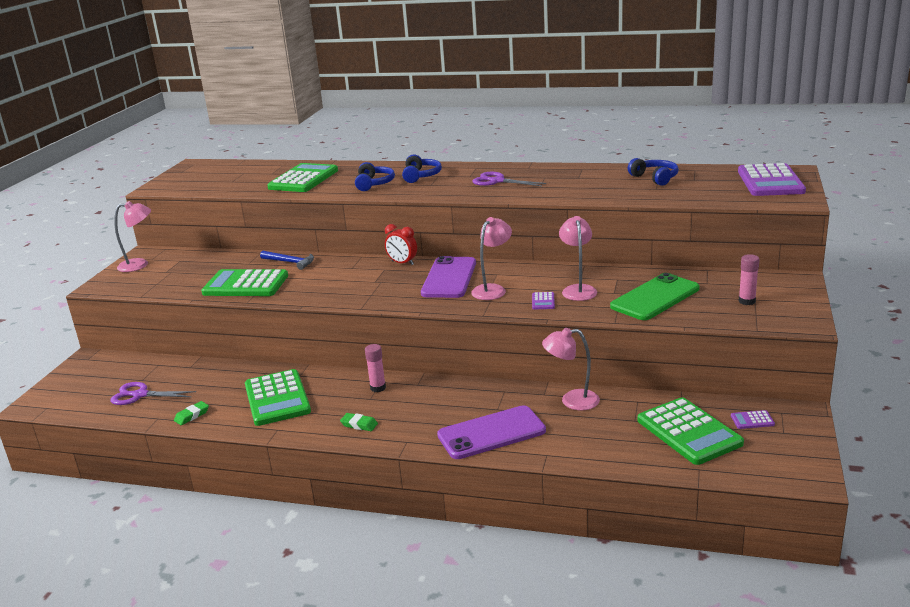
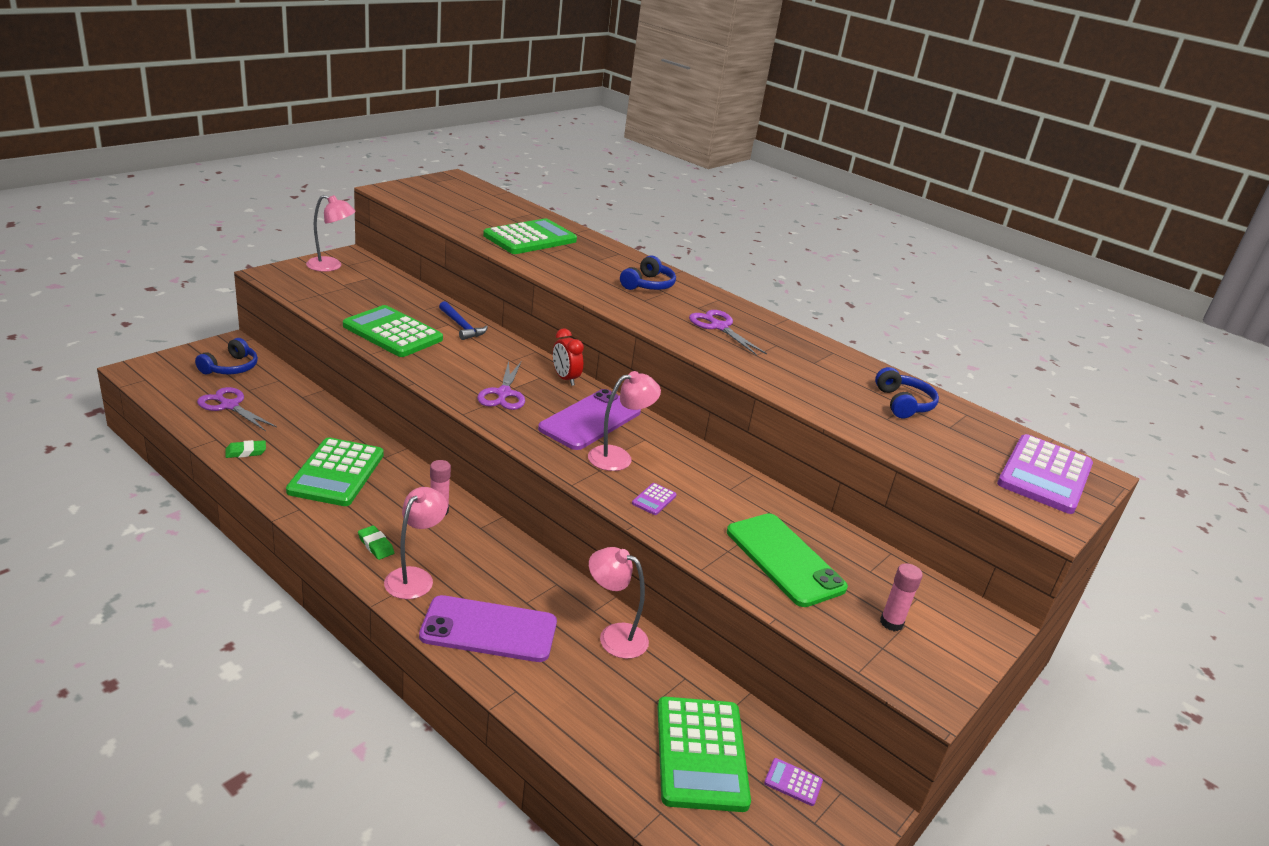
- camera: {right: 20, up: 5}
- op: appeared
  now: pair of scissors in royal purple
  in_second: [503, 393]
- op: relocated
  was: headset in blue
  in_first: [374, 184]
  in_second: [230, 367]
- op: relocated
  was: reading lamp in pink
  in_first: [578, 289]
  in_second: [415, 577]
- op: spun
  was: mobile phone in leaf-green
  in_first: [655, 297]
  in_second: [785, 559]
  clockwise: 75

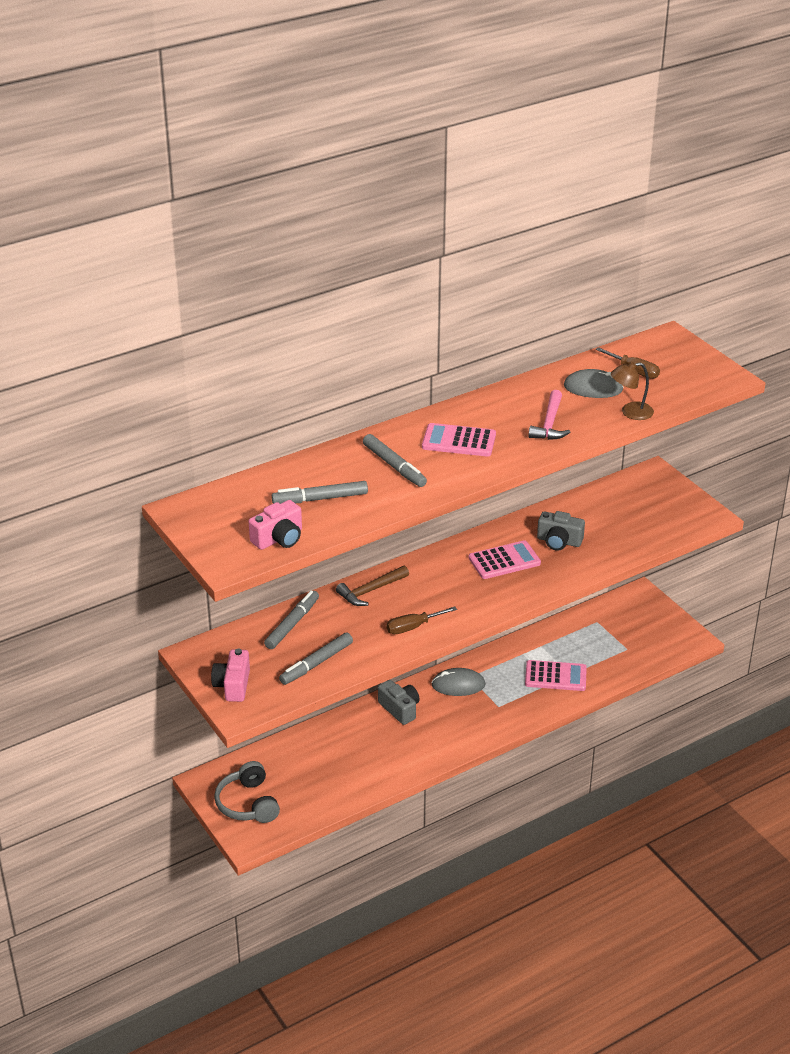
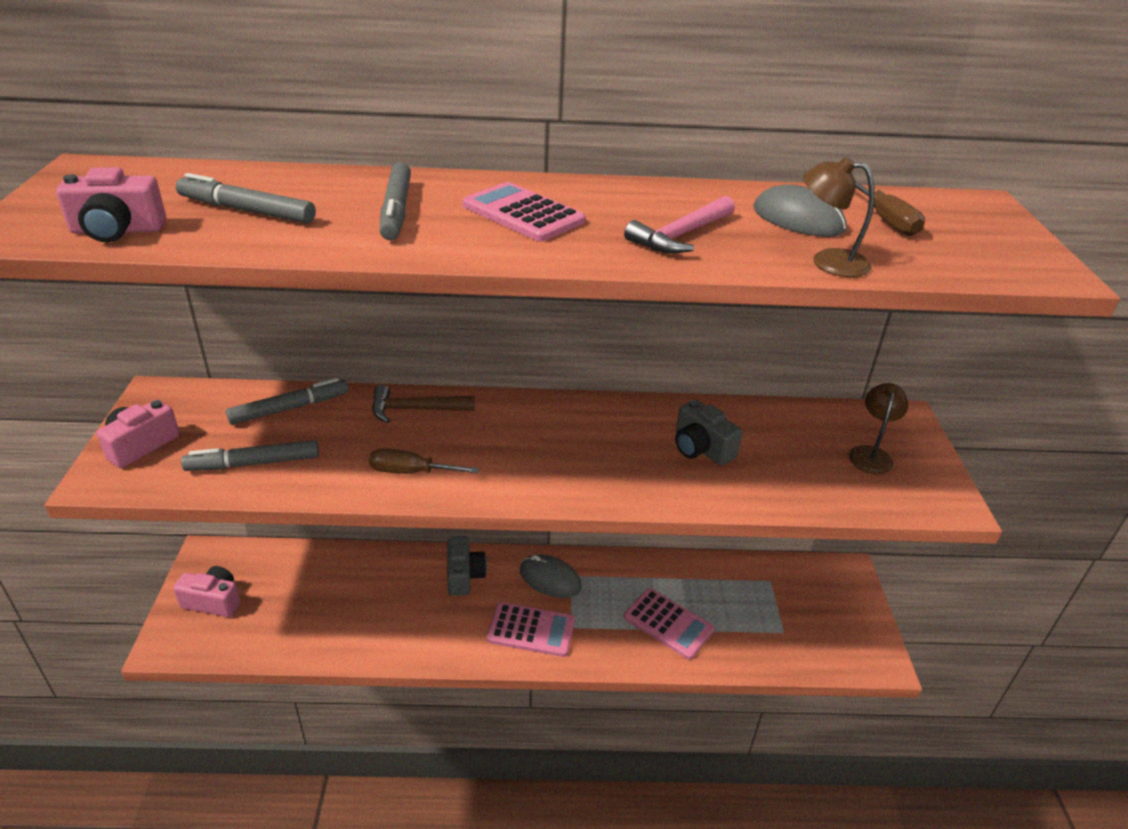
- camera: {right: 30, up: 0}
- op: appeared
  now: reading lamp in russet
  in_second: [871, 454]
- op: relocated
  was: pocket calculator in pink
  in_first: [504, 561]
  in_second: [531, 630]
- op: exchanged
  was: headset in grey
  now: compact camera in pink
  in_first: [248, 803]
  in_second: [213, 601]

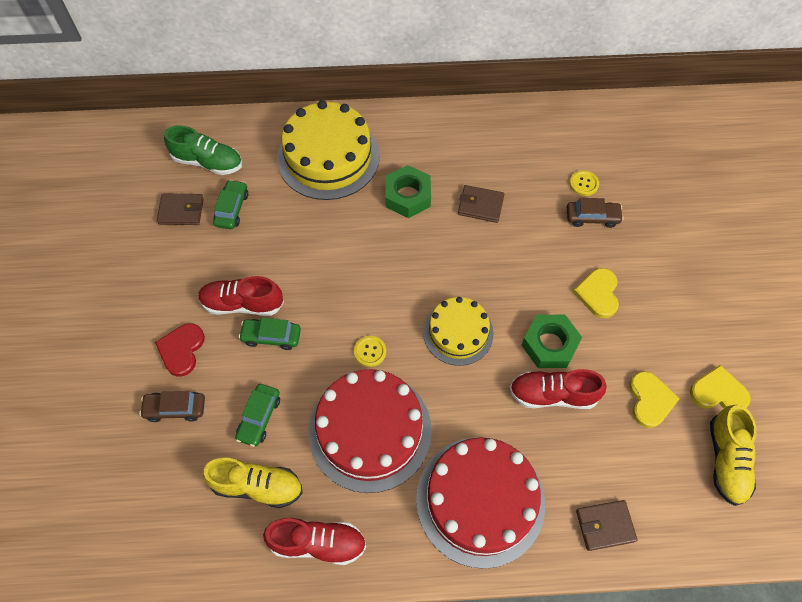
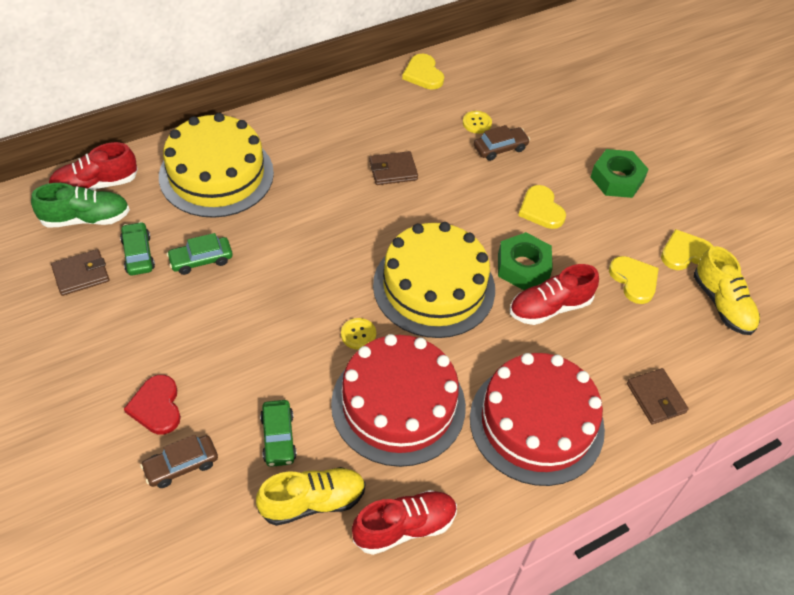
- camera: {right: -30, up: -10}
- op: appeared
  now: heart in bright yellow
  in_second: [423, 74]
- op: relocated
  was: shoe in scarlet
  in_first: [242, 304]
  in_second: [95, 185]
- op: relocated
  was: toy car in leaf-green
  in_first: [271, 336]
  in_second: [201, 260]
- op: relocated
  was: hexagon nut in leaf-green
  in_first: [408, 196]
  in_second: [617, 179]
- op: spun
  was: card wallet in russet
  in_first: [605, 526]
  in_second: [656, 398]
  clockwise: -75
- op: size
  was: layer cake in bright yellow
  in_first: [458, 332]
  in_second: [434, 287]
  ratio: 1.65

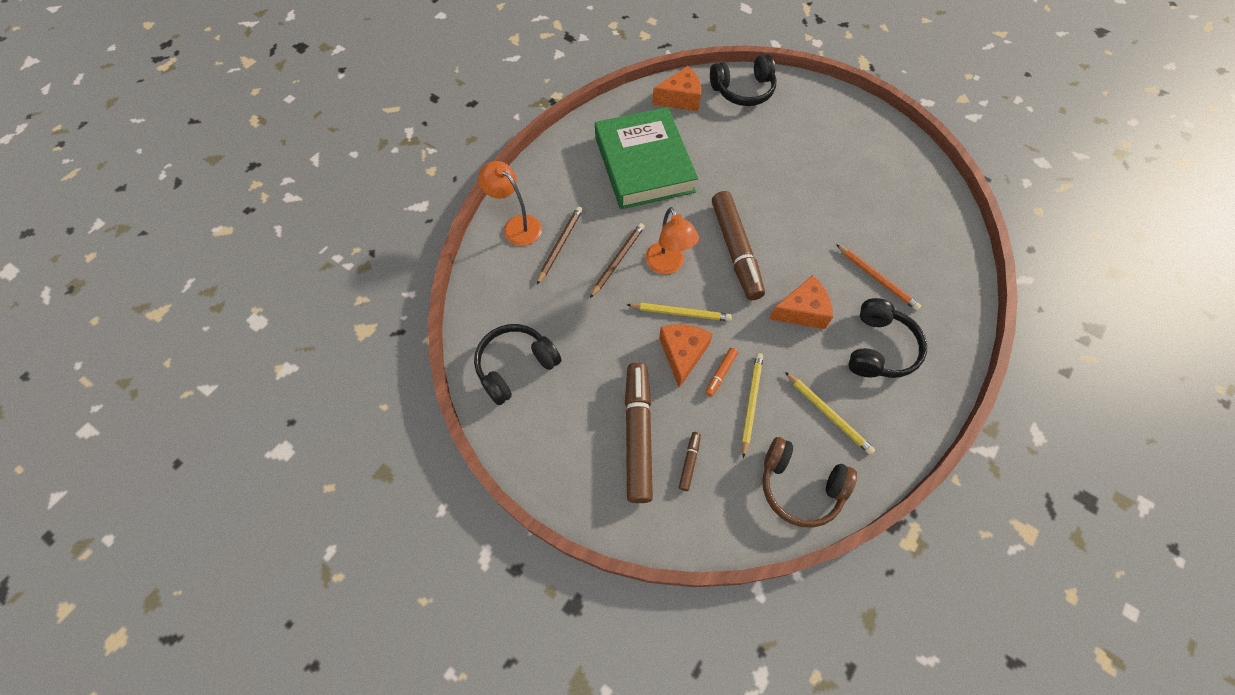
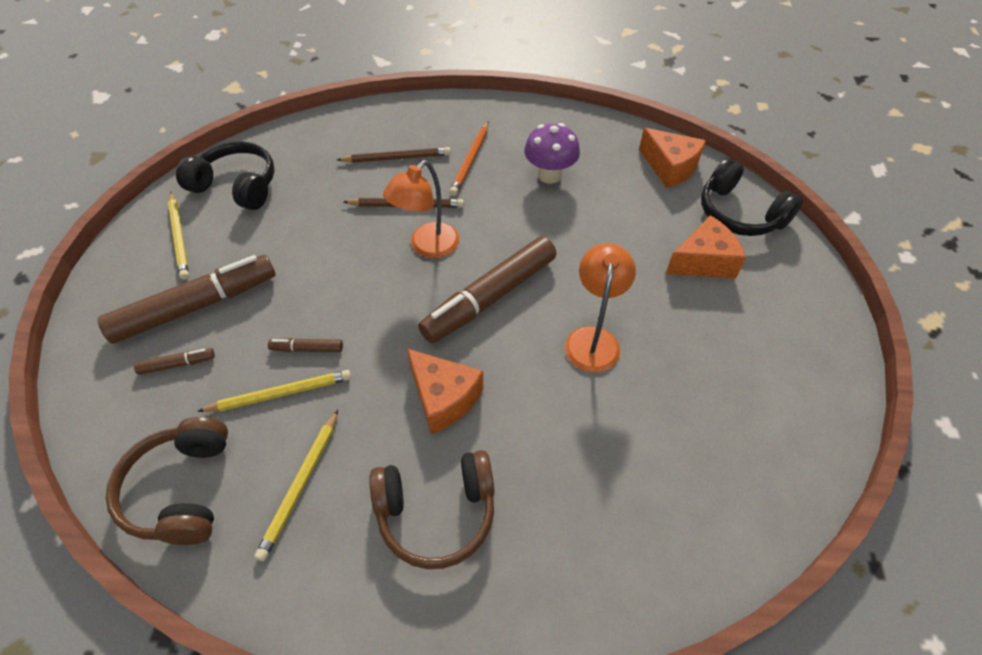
- camera: {right: 60, up: -10}
- op: relocated
  was: reading lamp in orange
  in_first: [516, 225]
  in_second: [593, 339]
- op: relocated
  was: pencil in bright yellow
  in_first: [680, 313]
  in_second: [180, 237]
- op: relocated
  was: piece of cheese in orange
  in_first: [682, 354]
  in_second: [703, 261]
- op: relocated
  was: pencil in orange
  in_first: [877, 278]
  in_second: [471, 160]
- op: exchanged
  was: hardcover in leaf-green
  now: mushroom in royal purple
  in_first: [644, 164]
  in_second: [549, 175]
- op: colour
  was: marker pen in orange
  now: marker pen in russet
  in_first: [721, 373]
  in_second: [307, 349]
- op: colour
  was: headset in jet-black
  now: headset in russet
  in_first: [879, 348]
  in_second: [436, 512]

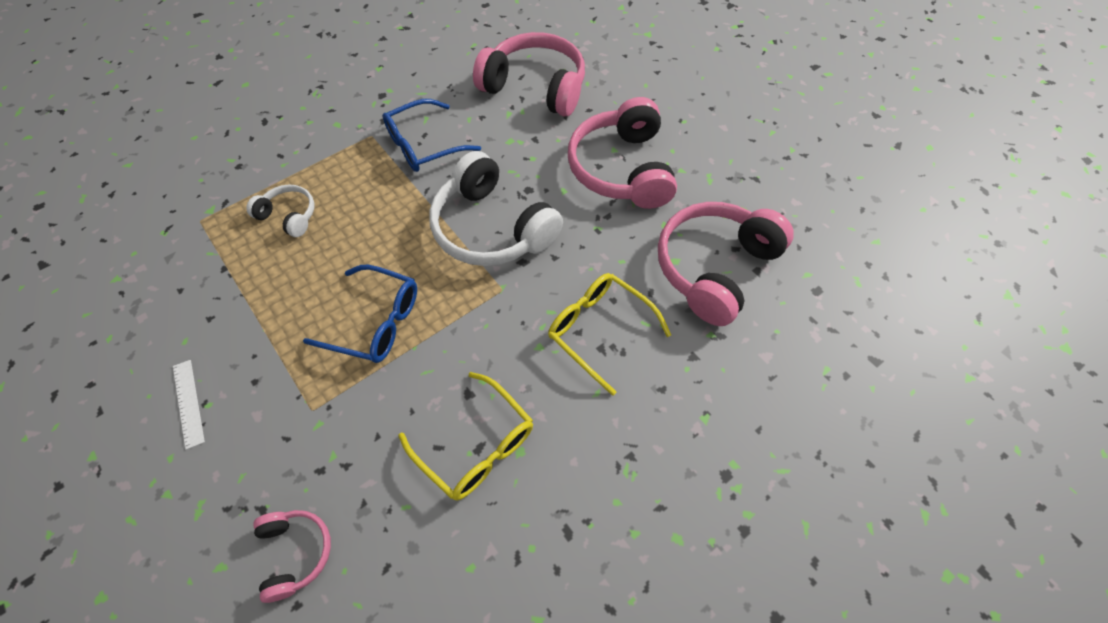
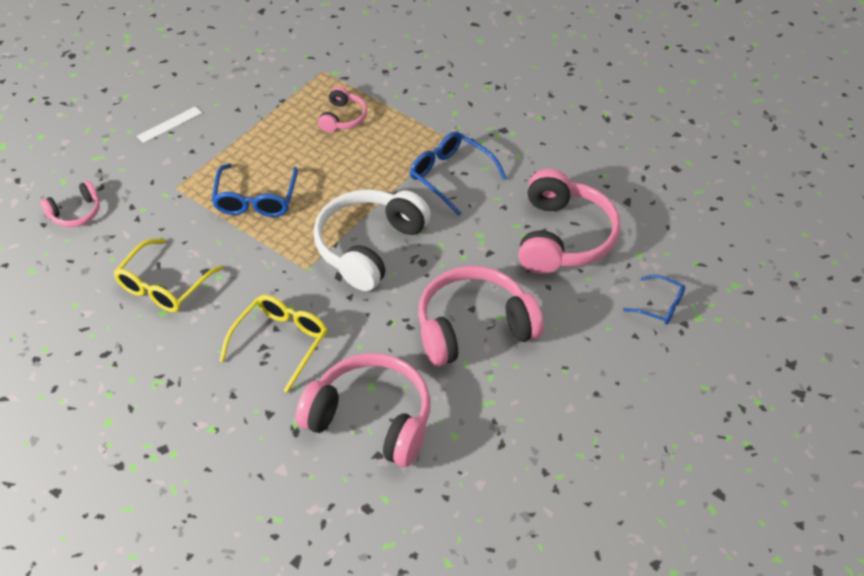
- camera: {right: 75, up: -10}
- op: appeared
  now: eyeglasses in blue
  in_second: [660, 305]
- op: colour
  was: headset in snow-white
  now: headset in pink
  in_first: [289, 216]
  in_second: [342, 118]

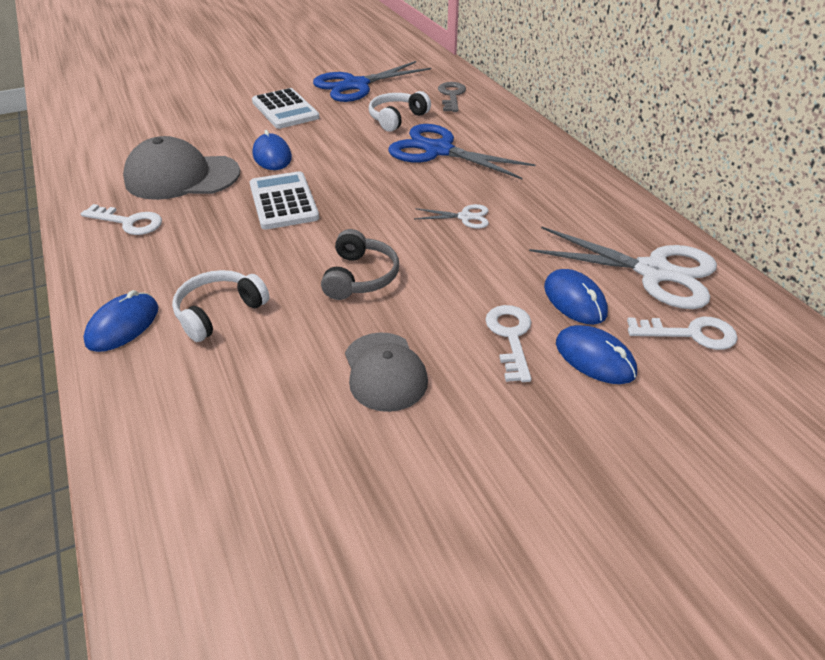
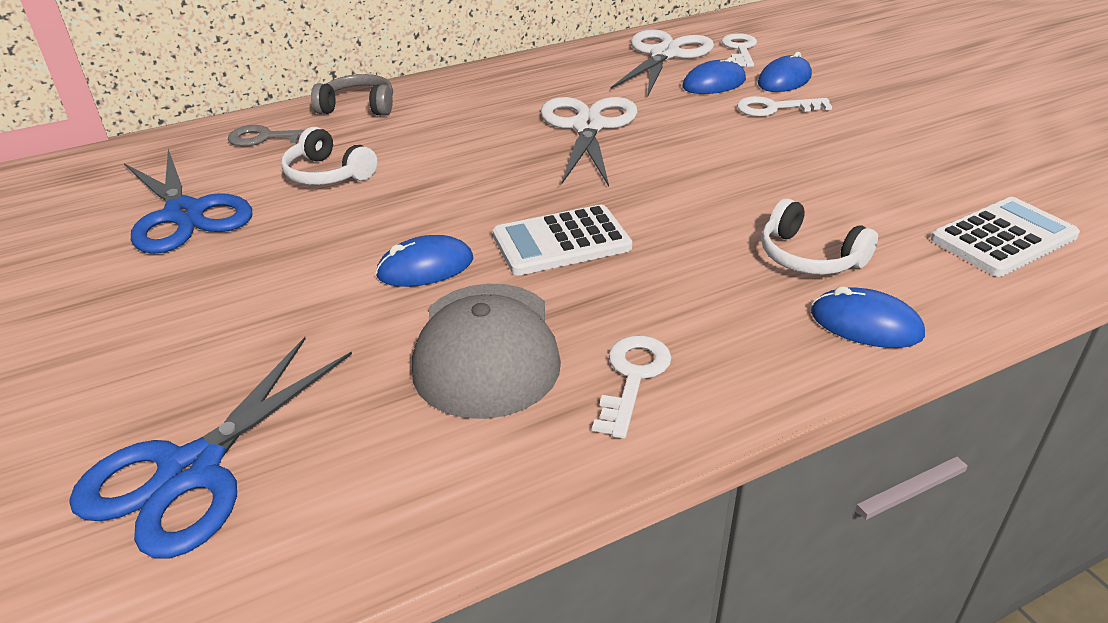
- camera: {right: -90, up: -5}
- op: missing
  was: peaked cap in grey
  in_first: [384, 371]
- op: relocated
  was: pocket calculator in snow-white
  in_first: [285, 110]
  in_second: [1003, 238]
- op: relocated
  was: headset in grey
  in_first: [360, 277]
  in_second: [358, 107]
- op: relocated
  was: pair of scissors in blue
  in_first: [438, 150]
  in_second: [192, 471]
- op: size
  was: pair of scissors in snow-white
  in_first: [465, 217]
  in_second: [588, 127]
  ratio: 2.18

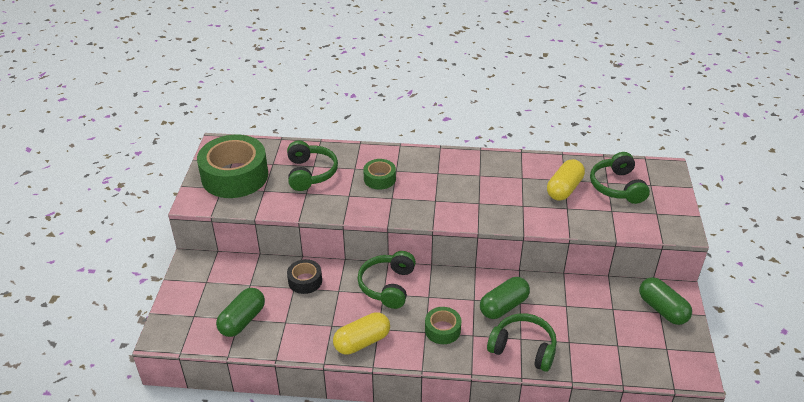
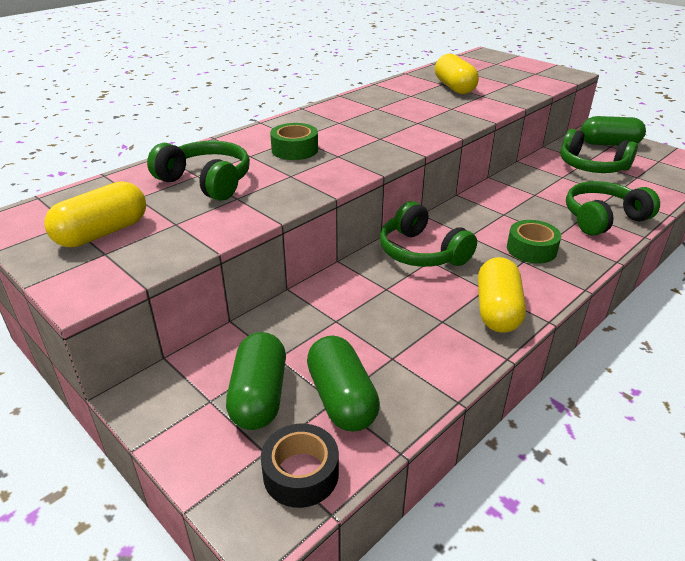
- camera: {right: -50, up: -5}
- op: relocated
  was: sticky tape in jet-black
  in_first: [305, 281]
  in_second: [301, 473]
- op: relocated
  was: capsule in leaf-green
  in_first: [503, 306]
  in_second: [259, 396]
- op: relocated
  was: headset in leaf-green
  in_first: [617, 187]
  in_second: [591, 166]
- op: exchanged
  was: sticky tape in leaf-green
  now: capsule in bright yellow
  in_first: [235, 176]
  in_second: [102, 233]

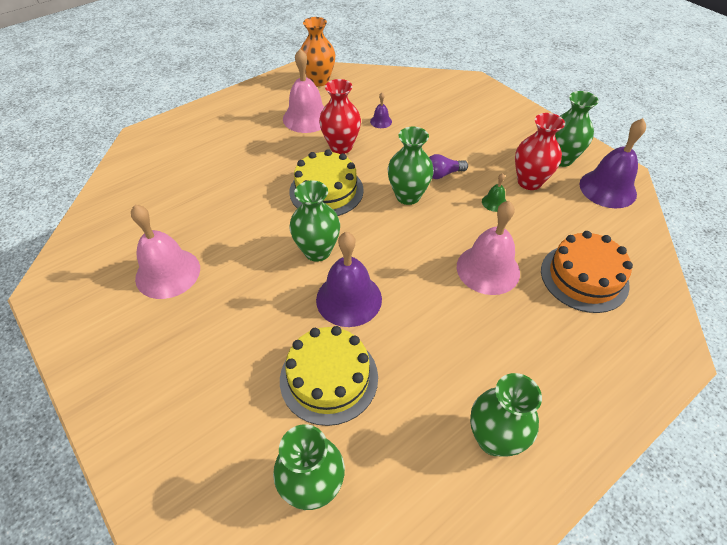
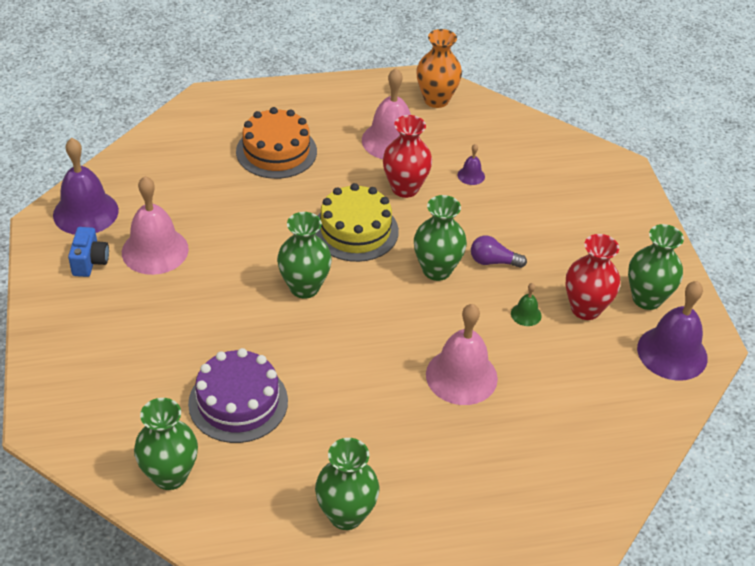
- camera: {right: 25, up: -5}
- op: appeared
  now: compact camera in blue
  in_second: [90, 262]
- op: relocated
  was: school bell in royal purple
  in_first: [349, 299]
  in_second: [85, 212]
- op: relocated
  was: layer cake in orange
  in_first: [584, 277]
  in_second: [276, 151]
- op: colour
  was: layer cake in bright yellow
  now: layer cake in royal purple
  in_first: [329, 378]
  in_second: [238, 402]

